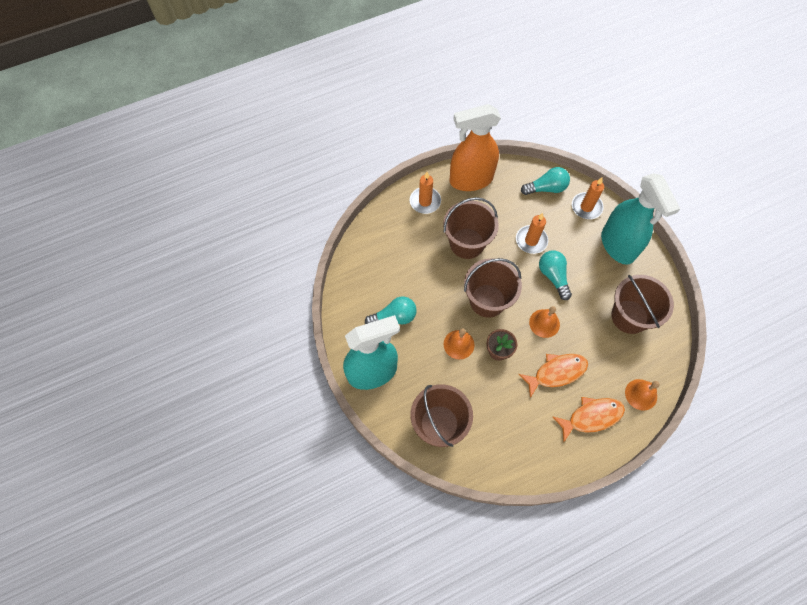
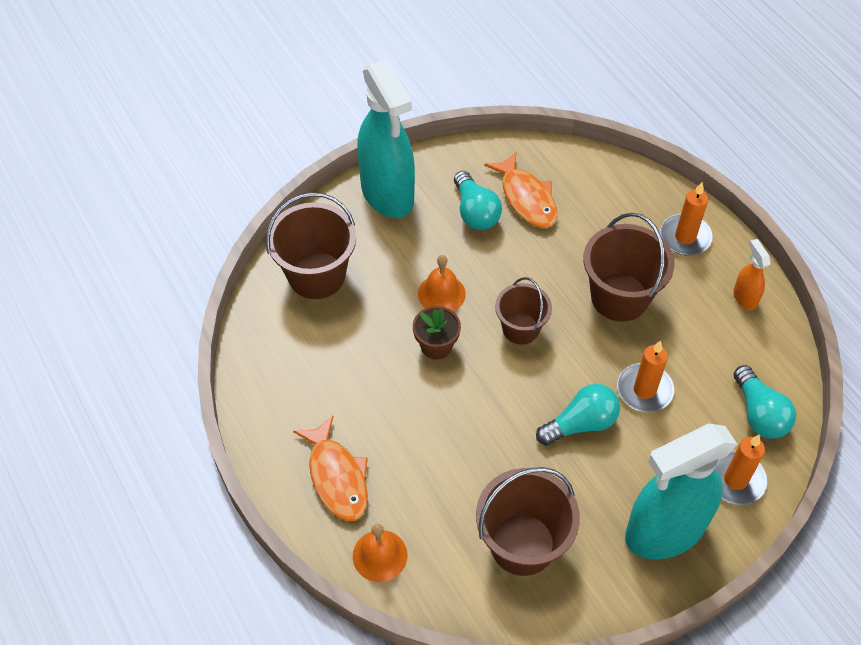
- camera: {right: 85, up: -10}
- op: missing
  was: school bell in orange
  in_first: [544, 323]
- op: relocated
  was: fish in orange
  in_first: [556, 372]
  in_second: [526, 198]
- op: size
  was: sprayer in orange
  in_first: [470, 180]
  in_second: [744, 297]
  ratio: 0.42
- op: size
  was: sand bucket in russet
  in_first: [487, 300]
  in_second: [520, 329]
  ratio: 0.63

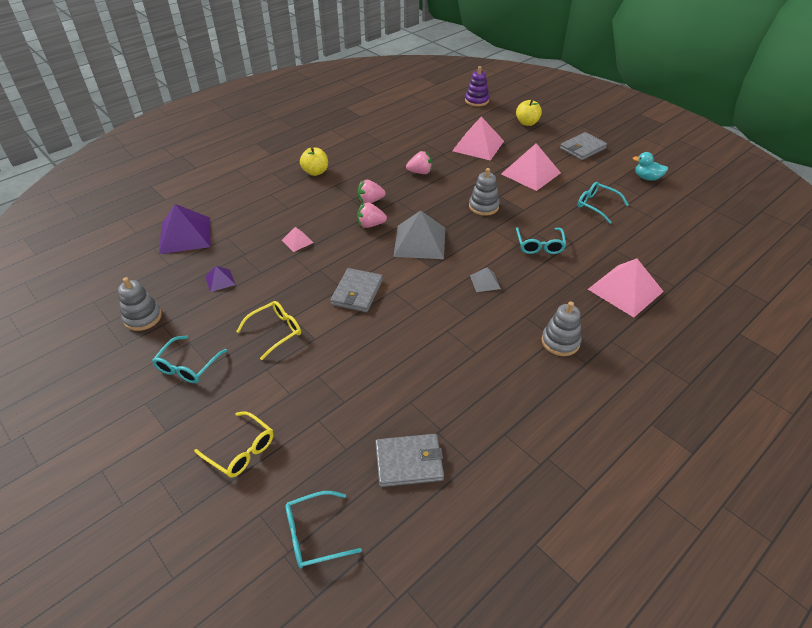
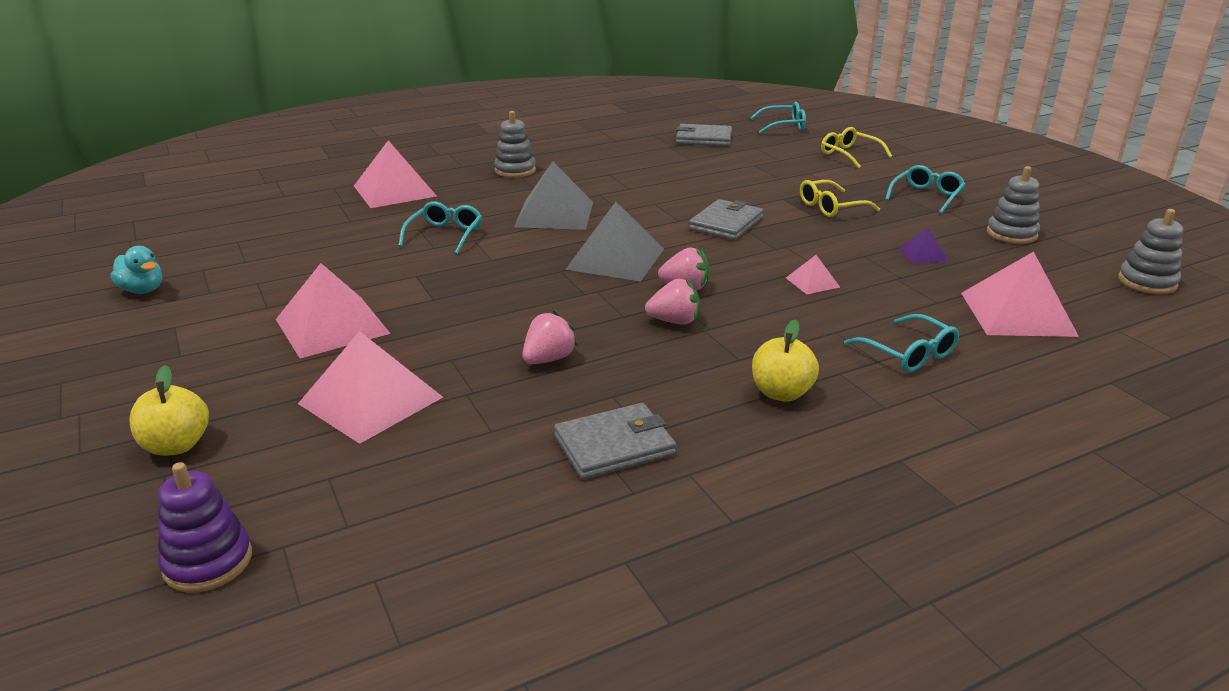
- camera: {right: -165, up: -15}
- op: relocated
  was: stacking toy in grey
  in_first: [483, 206]
  in_second: [1147, 282]
- op: relocated
  was: card wallet in grey
  in_first: [582, 148]
  in_second: [614, 446]
- op: relocated
  was: eyeglasses in teal
  in_first: [597, 205]
  in_second: [908, 353]
- op: colour
  was: solid pyramid in royal purple
  now: solid pyramid in pink
  in_first: [185, 235]
  in_second: [1017, 314]
- op: spun
  was: berry in pink
  in_first: [420, 172]
  in_second: [548, 359]
  clockwise: 120
- op: size
  was: solid pyramid in grey
  in_first: [485, 282]
  in_second: [554, 214]
  ratio: 2.09

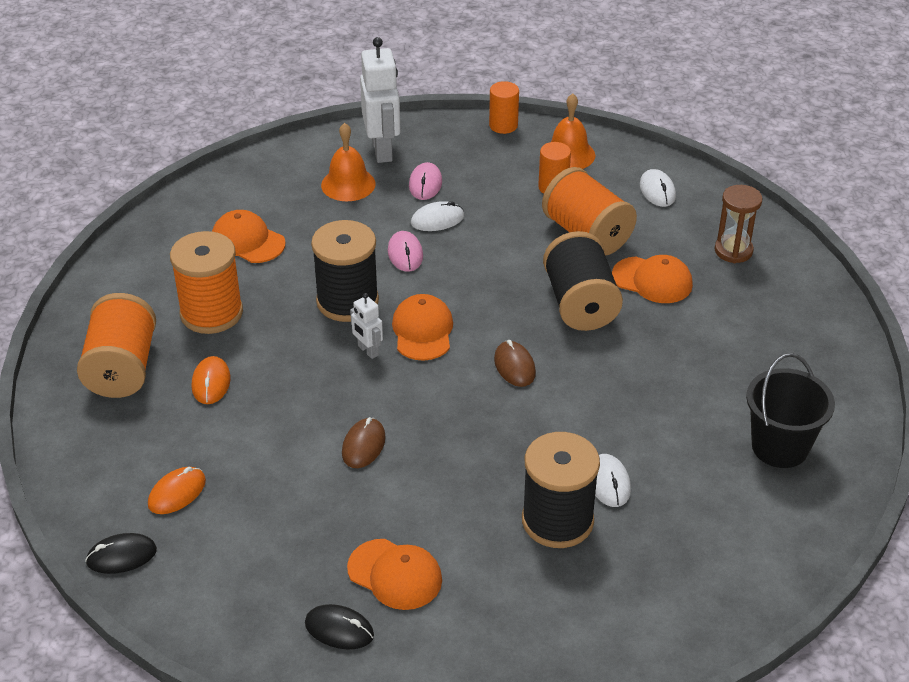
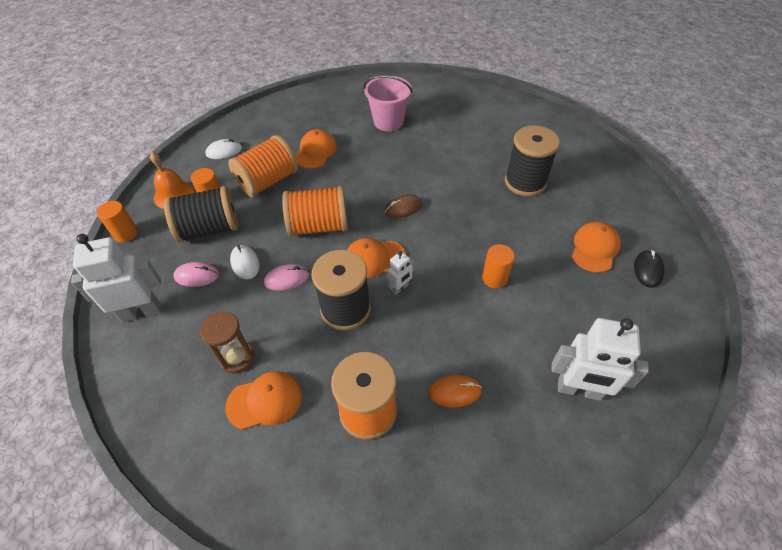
- camera: {right: -95, up: 10}
- op: missing
  was: mouse in jet-black
  in_first: [121, 556]
- op: missing
  was: school bell in orange
  in_first: [348, 184]
- op: missing
  was: mouse in snow-white
  in_first: [608, 483]
- op: missing
  was: sand bucket in jet-black
  in_first: [779, 447]
- op: appeared
  now: sand bucket in pink
  in_second: [388, 122]
- op: relocated
  was: spool in orange
  in_first: [122, 368]
  in_second: [319, 226]
- op: relocated
  was: spool in jet-black
  in_first: [580, 304]
  in_second: [209, 229]
- op: relocated
  was: sandglass in russet
  in_first: [733, 251]
  in_second: [237, 358]
- op: exchanged
  was: mouse in orange
  now: toy robot in snow-white
  in_first: [177, 493]
  in_second: [579, 390]
- op: exchanged
  was: mouse in russet
  now: cylinder in orange
  in_first: [363, 445]
  in_second: [494, 278]
- op: spun
  was: peaked cap in orange
  in_first: [248, 241]
  in_second: [265, 401]
  clockwise: -135

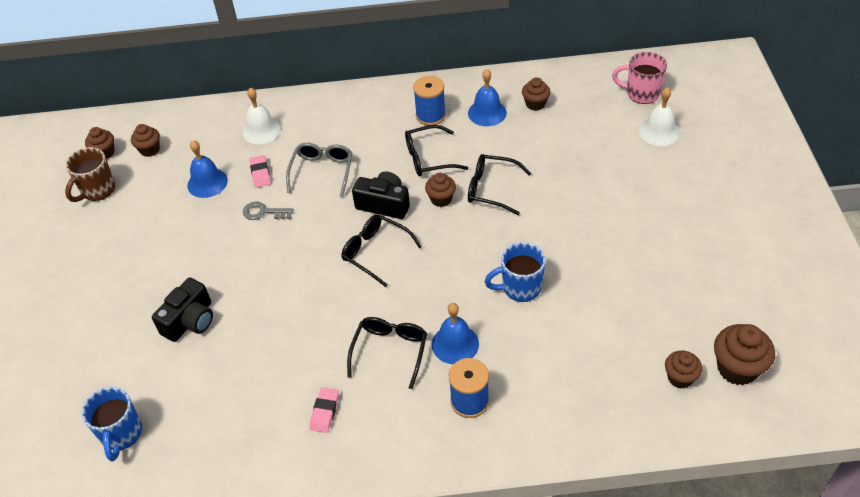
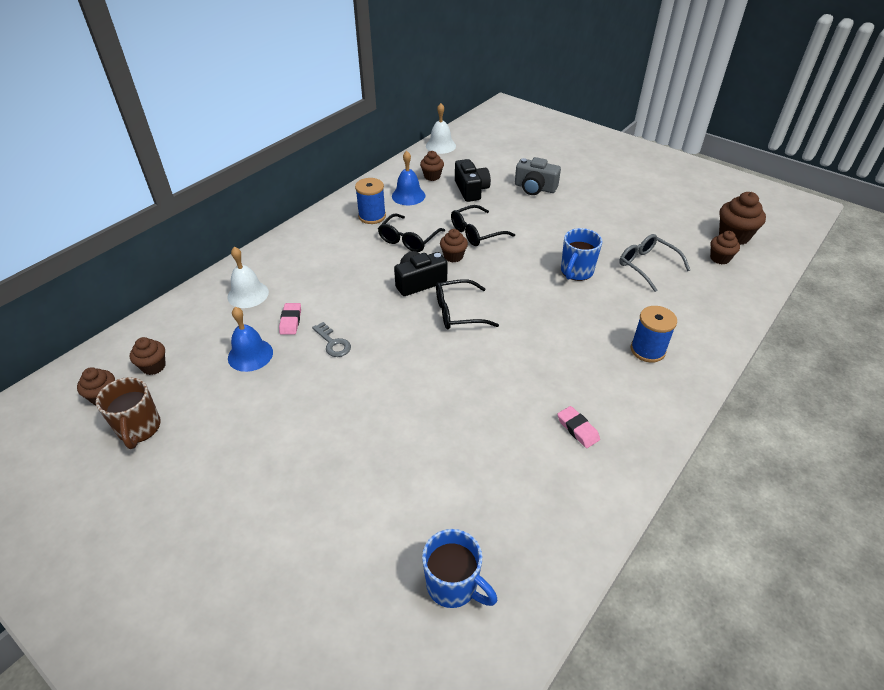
- camera: {right: -50, up: -5}
- op: missing
  was: eyeglasses in jet-black
  in_first: [390, 352]
- op: missing
  was: school bell in blue
  in_first: [455, 344]
- op: missing
  was: tea mug in pink
  in_first: [641, 93]
- op: appeared
  now: compact camera in grey
  in_second: [535, 188]
- op: relocated
  was: compact camera in jet-black
  in_first: [190, 321]
  in_second: [471, 190]
- op: relocated
  was: eyeglasses in grey
  in_first: [322, 172]
  in_second: [647, 266]
- op: relocated
  was: school bell in snow-white
  in_first: [659, 132]
  in_second: [440, 146]
- op: spun
  was: latchkey in grey
  in_first: [263, 212]
  in_second: [333, 343]
  clockwise: -90
- op: spun
  was: eraser in pink
  in_first: [260, 173]
  in_second: [290, 321]
  clockwise: 60

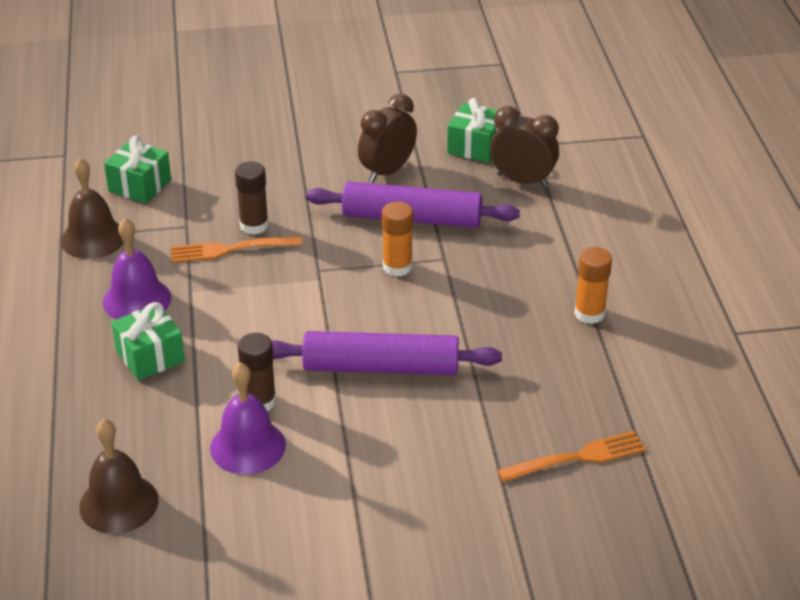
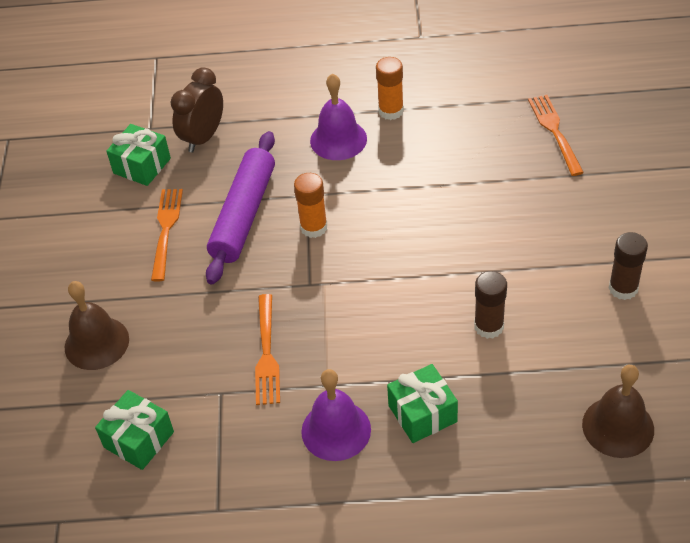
- camera: {right: -80, up: 10}
- op: missing
  was: rolling pin in royal purple
  in_first: [381, 367]
- op: relocated
  was: school bell in russet
  in_first: [93, 238]
  in_second: [96, 343]
- op: relocated
  was: school bell in royal purple
  in_first: [248, 446]
  in_second: [338, 139]
- op: relocated
  was: glue stick in russet
  in_first: [254, 225]
  in_second: [623, 288]
- op: exchanged
  was: bedside clock in russet
  now: table fork in orange
  in_first: [387, 171]
  in_second: [166, 230]

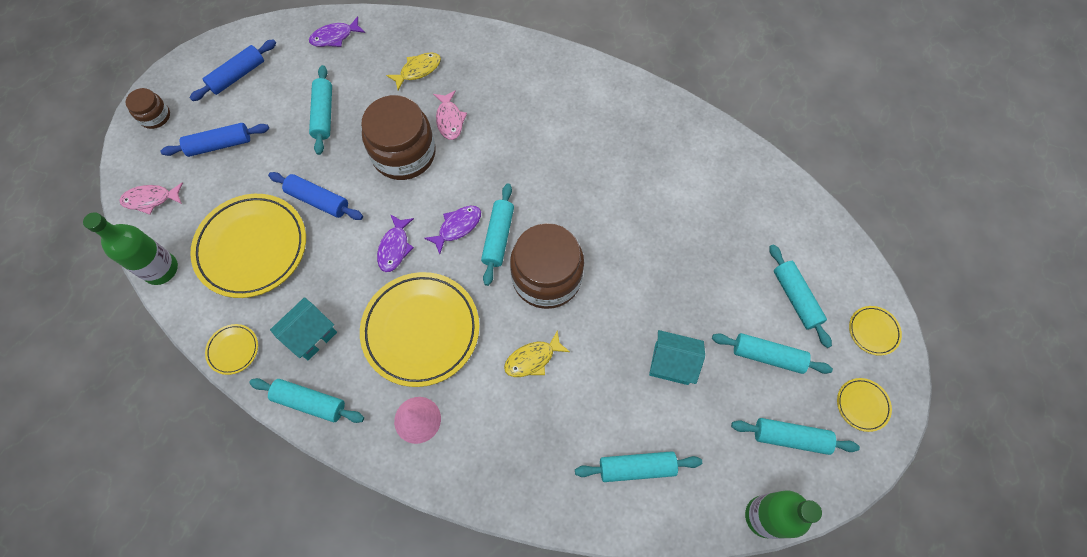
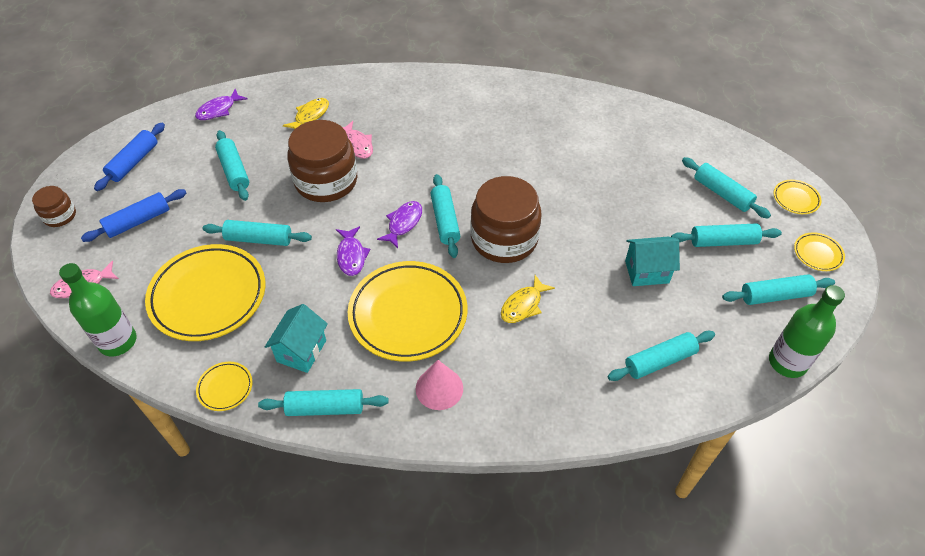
- camera: {right: -20, up: -15}
- op: colour
  was: rolling pin in blue
  now: rolling pin in teal
  in_first: [318, 200]
  in_second: [259, 239]

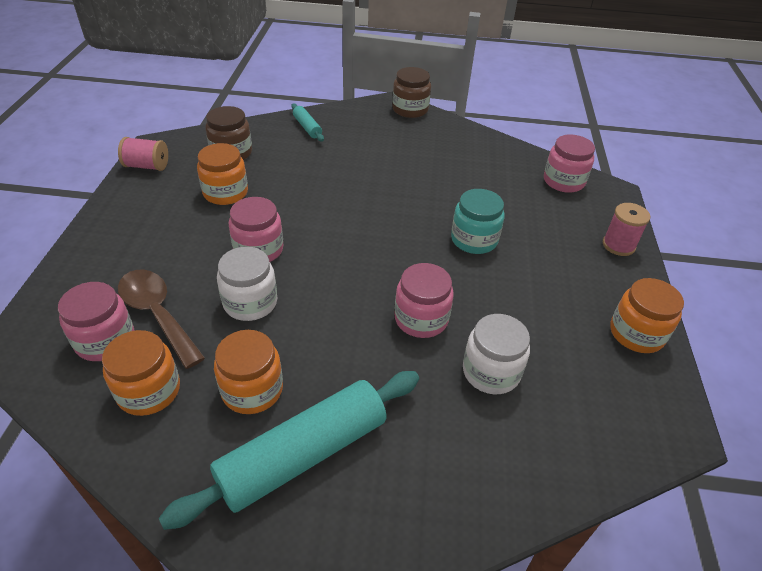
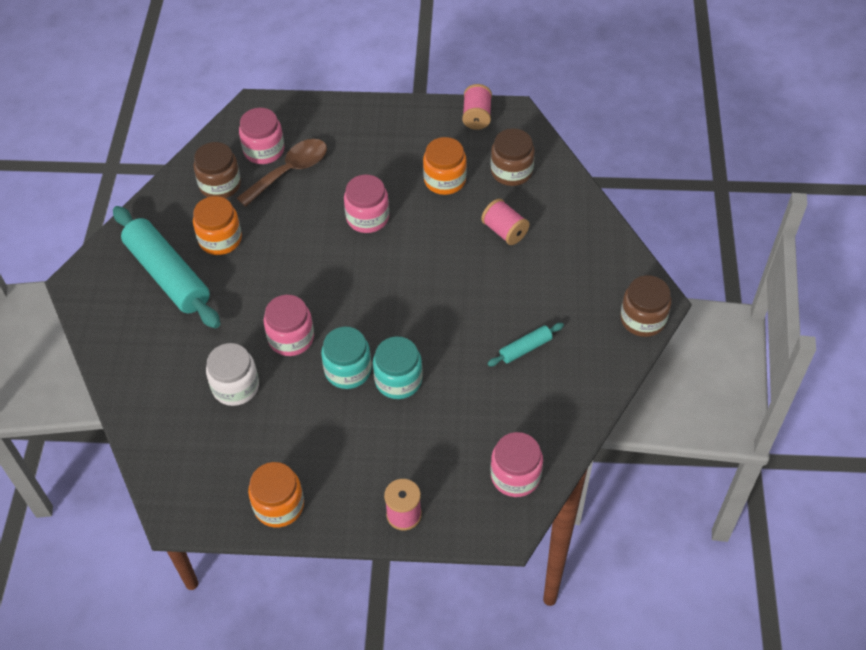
- camera: {right: 90, up: 10}
- op: missing
  was: jam jar in snow-white
  in_first: [250, 302]
- op: appeared
  now: jam jar in teal
  in_second: [348, 370]
- op: appeared
  now: spool in pink
  in_second: [504, 231]
- op: relocated
  was: rolling pin in teal
  in_first: [307, 127]
  in_second: [525, 348]
- op: colour
  was: jam jar in orange
  now: jam jar in russet
  in_first: [149, 391]
  in_second: [220, 185]

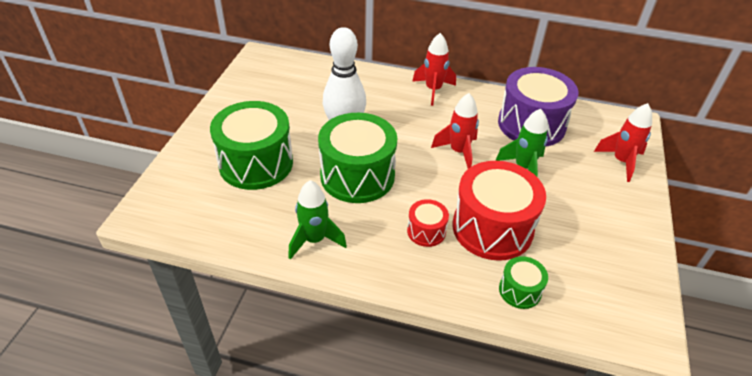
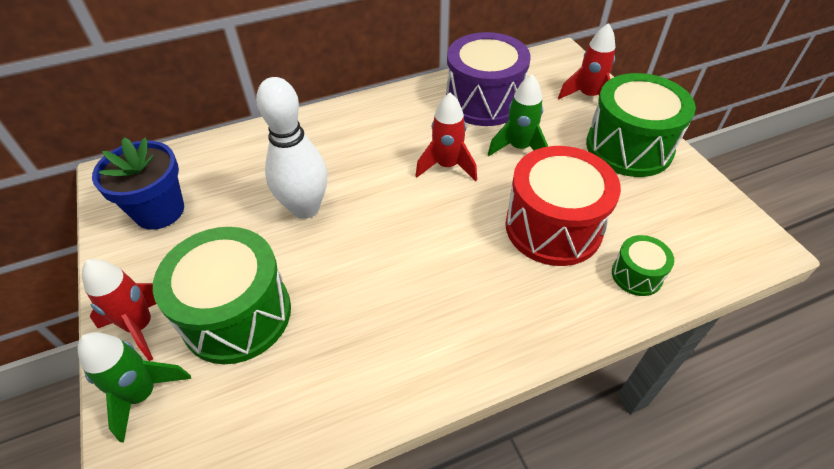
- camera: {right: -35, up: 5}
- op: missing
  was: snare drum in scarlet
  in_first: [426, 231]
- op: appeared
  now: potted plant in blue
  in_second: [159, 211]
- op: relocated
  was: spaceship in leaf-green
  in_first: [314, 240]
  in_second: [143, 394]
- op: relocated
  was: snare drum in leaf-green
  in_first: [357, 176]
  in_second: [629, 147]
- op: relocated
  was: spaceship in scarlet
  in_first: [433, 90]
  in_second: [141, 326]

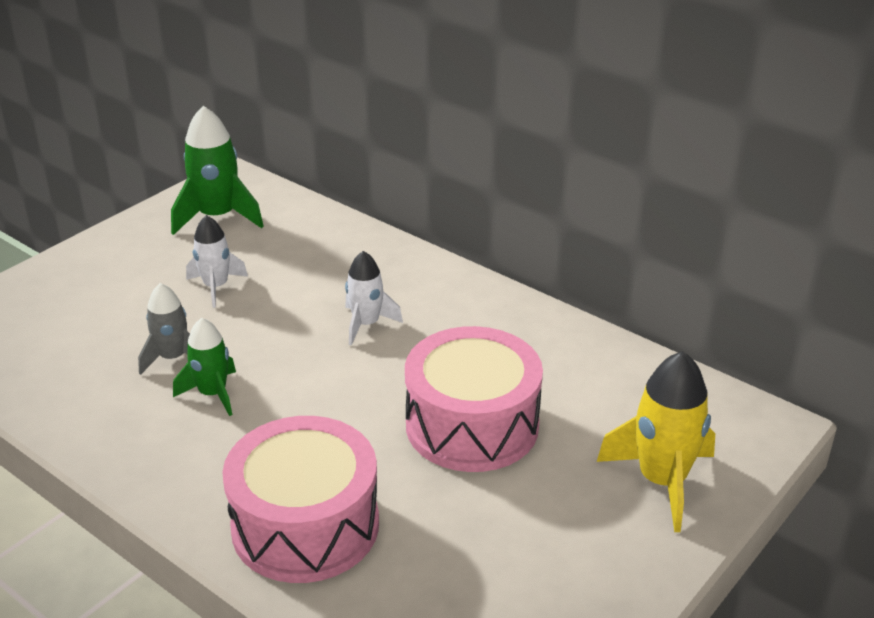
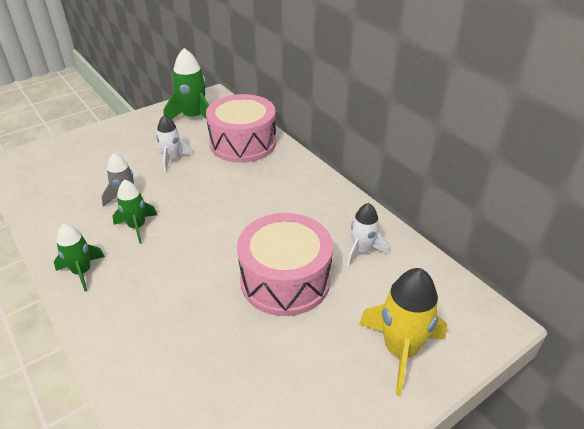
- camera: {right: 15, up: 5}
- op: appeared
  now: spaceship in leaf-green
  in_second: [82, 272]
- op: relocated
  was: snare drum in pink
  in_first: [305, 525]
  in_second: [243, 143]
- op: relocated
  was: spaceship in snow-white
  in_first: [366, 324]
  in_second: [362, 251]

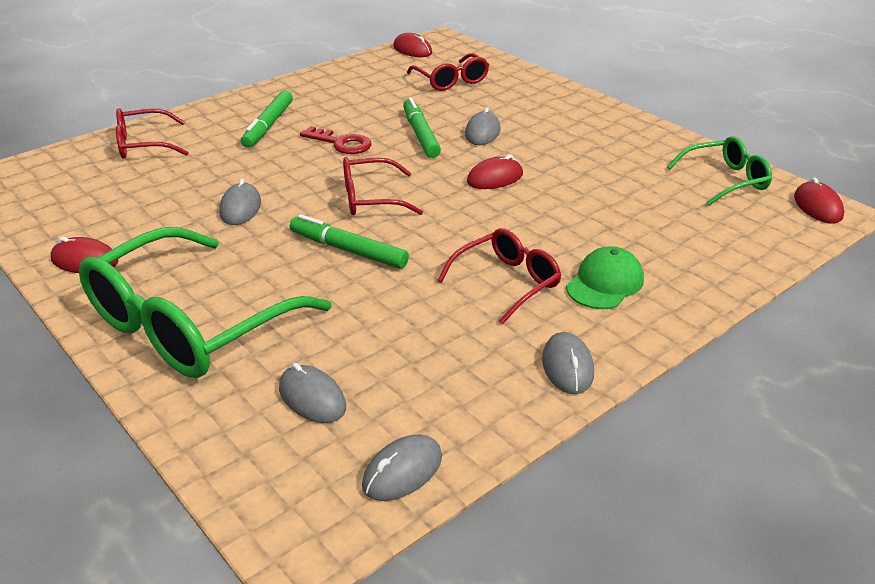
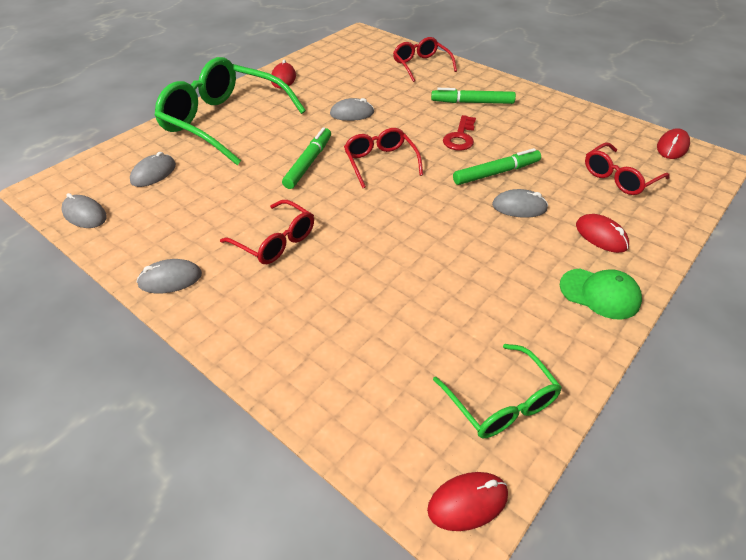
- camera: {right: 80, up: 10}
- op: relocated
  was: mouse in scarlet
  in_first: [495, 178]
  in_second: [601, 236]
- op: relocated
  was: peaked cap in leaf-green
  in_first: [605, 283]
  in_second: [600, 294]

